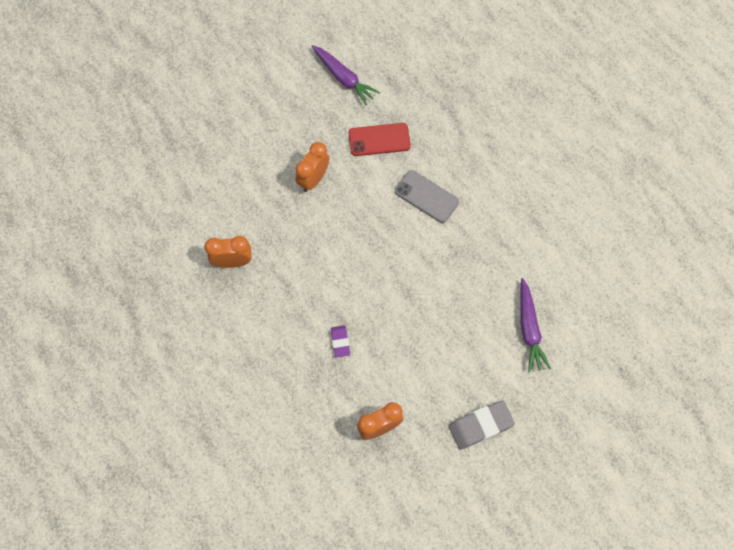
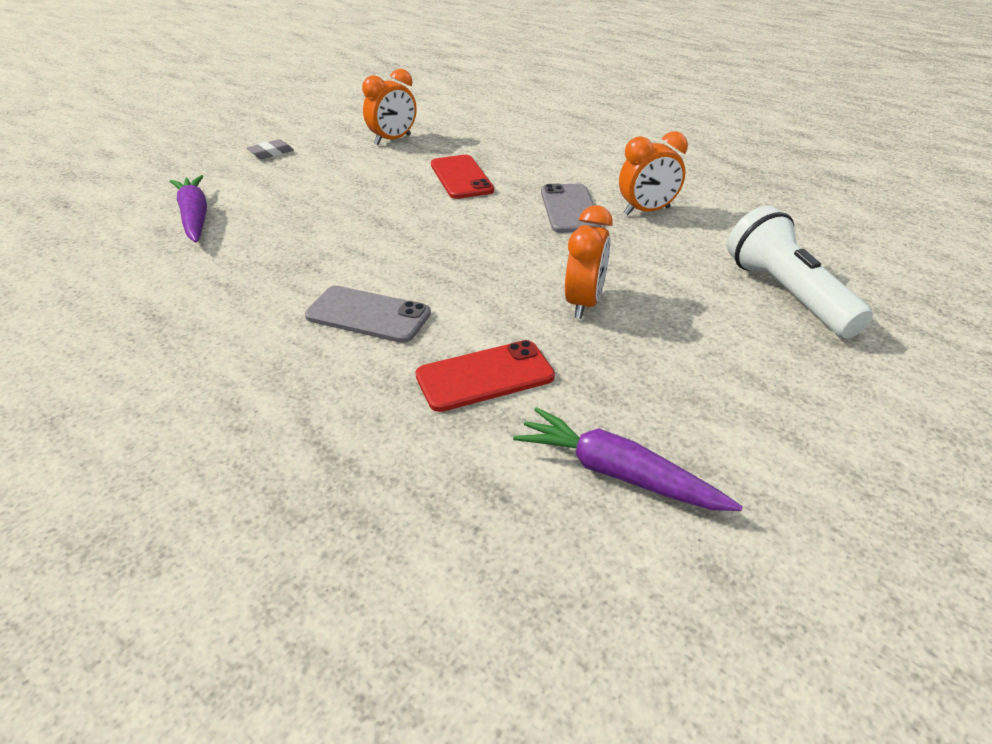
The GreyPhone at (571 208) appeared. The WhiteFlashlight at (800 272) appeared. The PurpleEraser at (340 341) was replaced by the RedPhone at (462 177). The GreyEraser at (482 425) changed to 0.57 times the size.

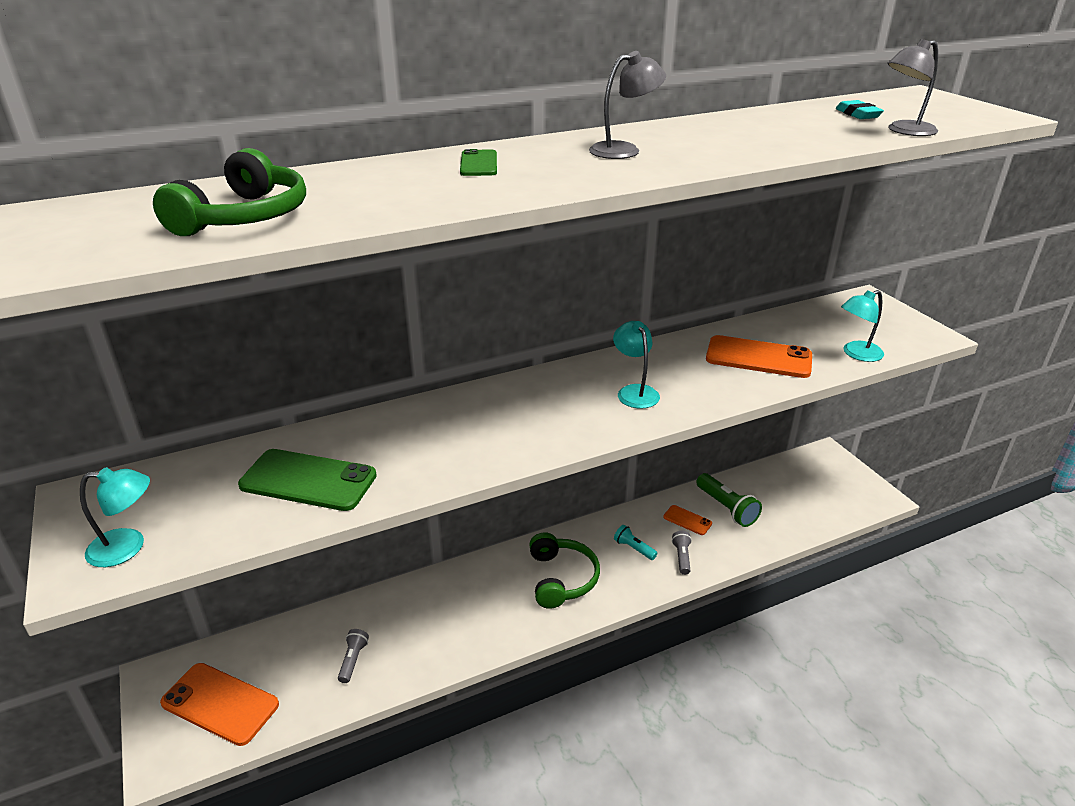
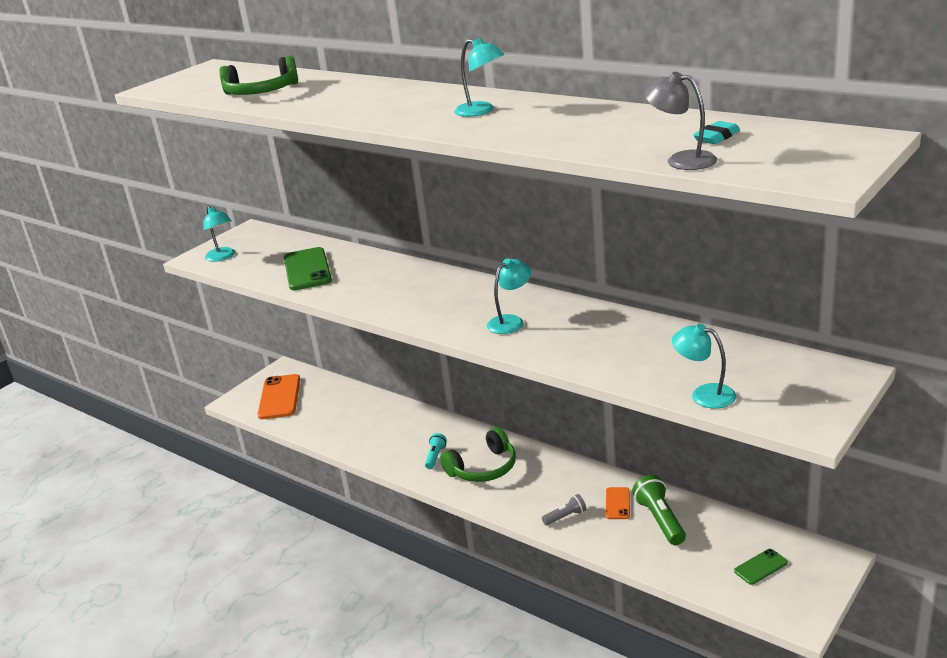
The GreyFlashlight at (353 656) disappeared. The OrangePhone at (759 356) disappeared. The GreenPhone moved from (478 162) to (761 567). The TurquoiseFlashlight moved from (635 542) to (436 451). The GreyLamp at (627 105) became the TurquoiseLamp at (479 77). The GreenFlashlight at (729 500) turned 135 degrees clockwise.

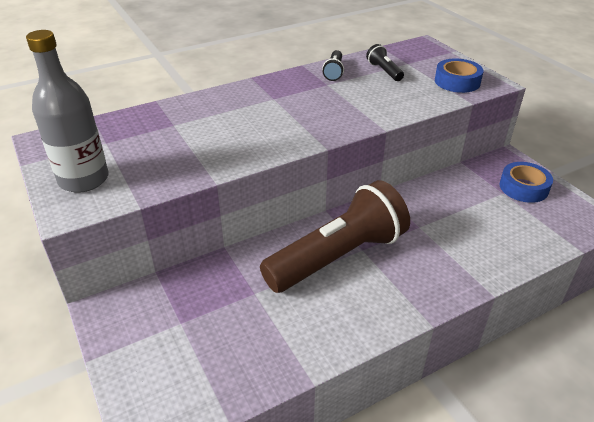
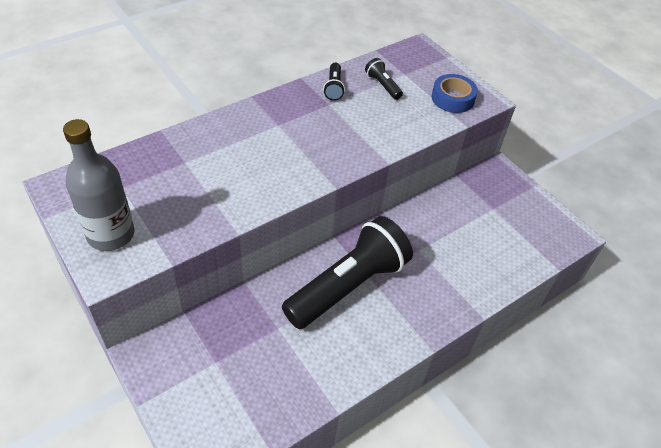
The BlueTape at (526 182) disappeared. The BrownFlashlight at (335 236) became the BlackFlashlight at (347 272).

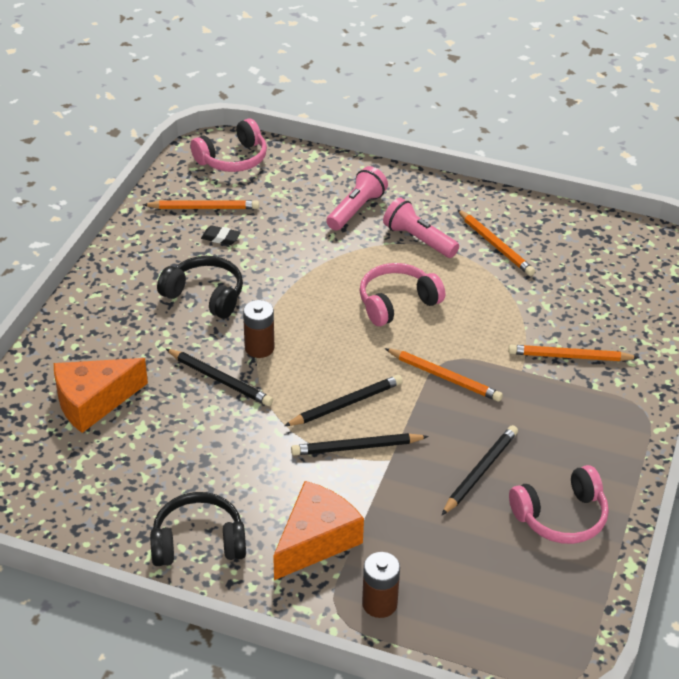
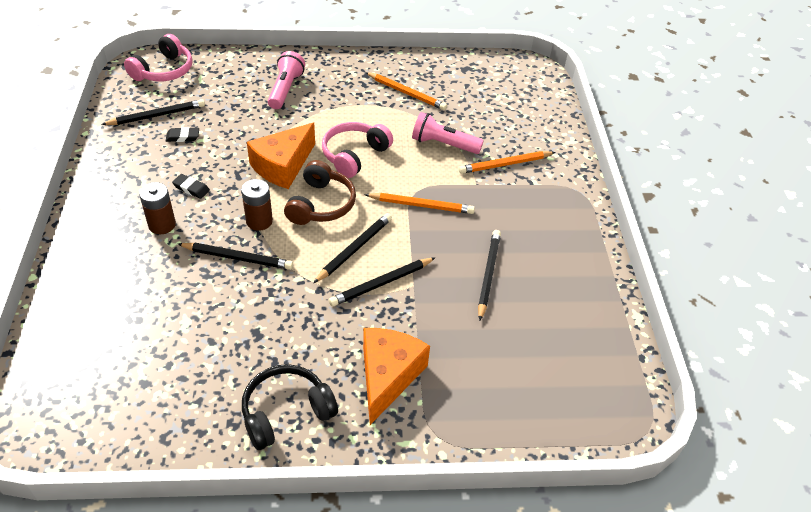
The PinkHeadphones at (559 504) disappeared. The BrownHeadphones at (320 192) appeared. The OrangeCheese moved from (101 395) to (281 156). The BrownBattery moved from (381 585) to (157 208). The PinkFlashlight moved from (421 228) to (448 133). The BlackHeadphones at (200 287) was replaced by the BlackEraser at (191 186). The OrangePencil at (201 204) became the BlackPencil at (153 112).

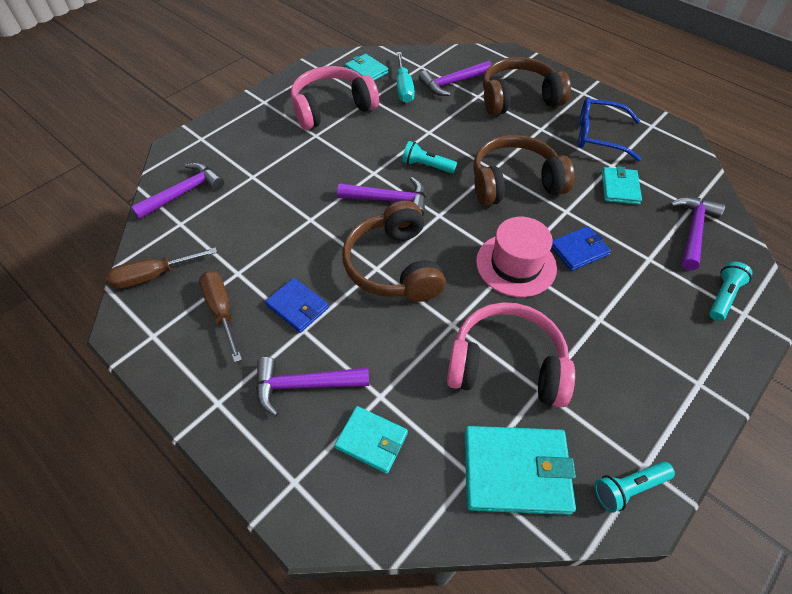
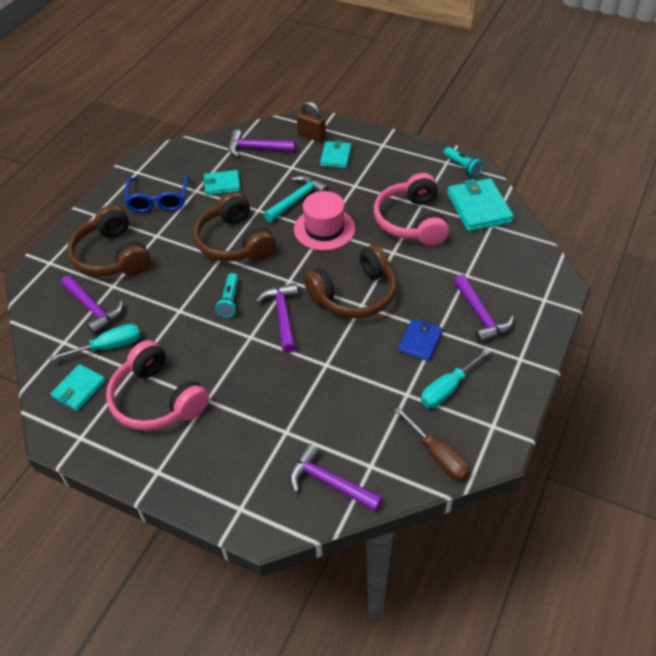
The TurquoiseWallet moved from (371 440) to (335 154). The BlueWallet at (581 248) was replaced by the TurquoiseHammer at (296 198). The TurquoiseFlashlight at (731 291) was replaced by the BrownPadlock at (311 121). The BrownScrewdriver at (220 316) became the TurquoiseScrewdriver at (456 378).

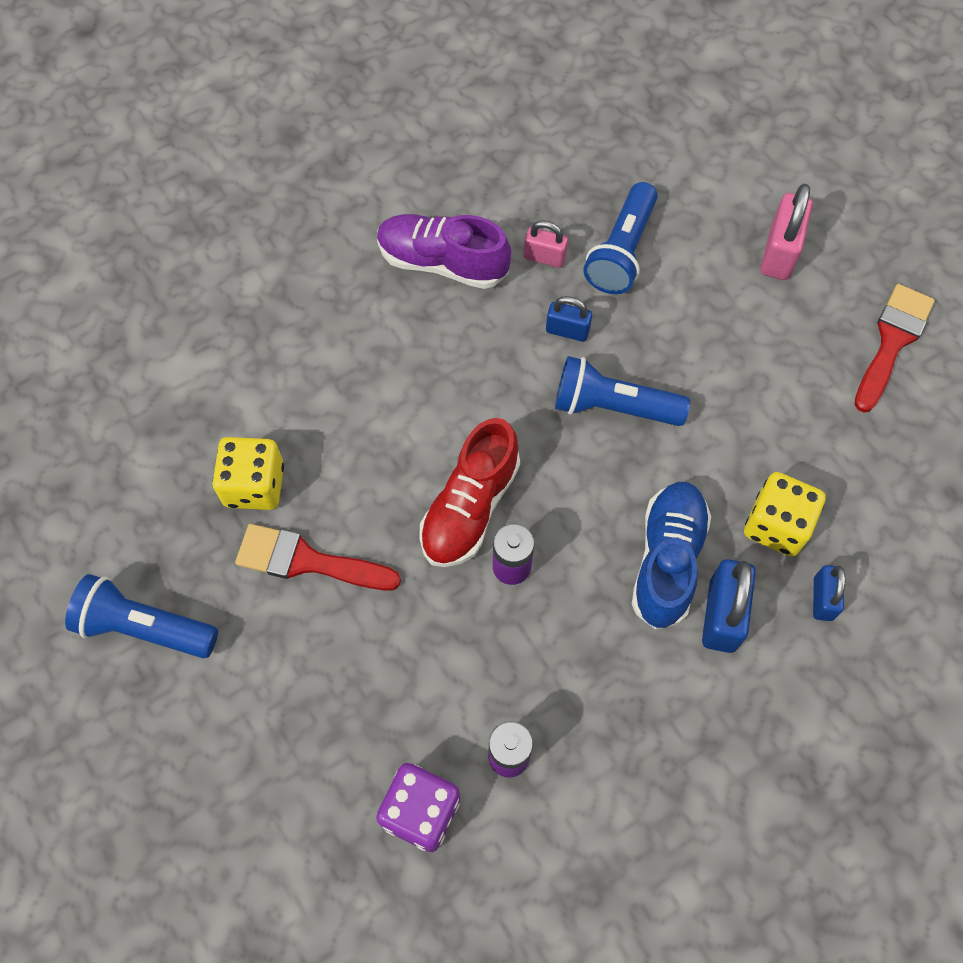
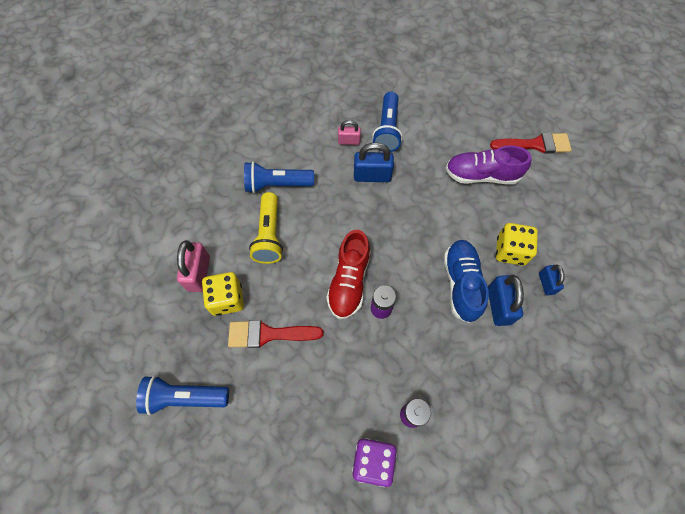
The YellowFlashlight at (266 228) appeared. The PurpleShoe moved from (444 251) to (489 164). The BlueFlashlight moved from (622 391) to (279 177). The PinkPadlock moved from (787 232) to (193 266). The RedBrush at (894 348) turned 75 degrees clockwise. The BluePadlock at (569 319) changed to 1.63 times the size.

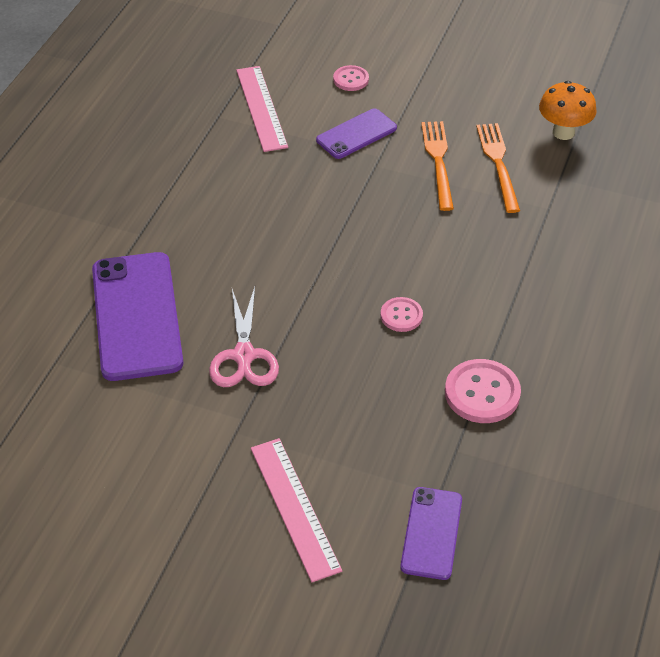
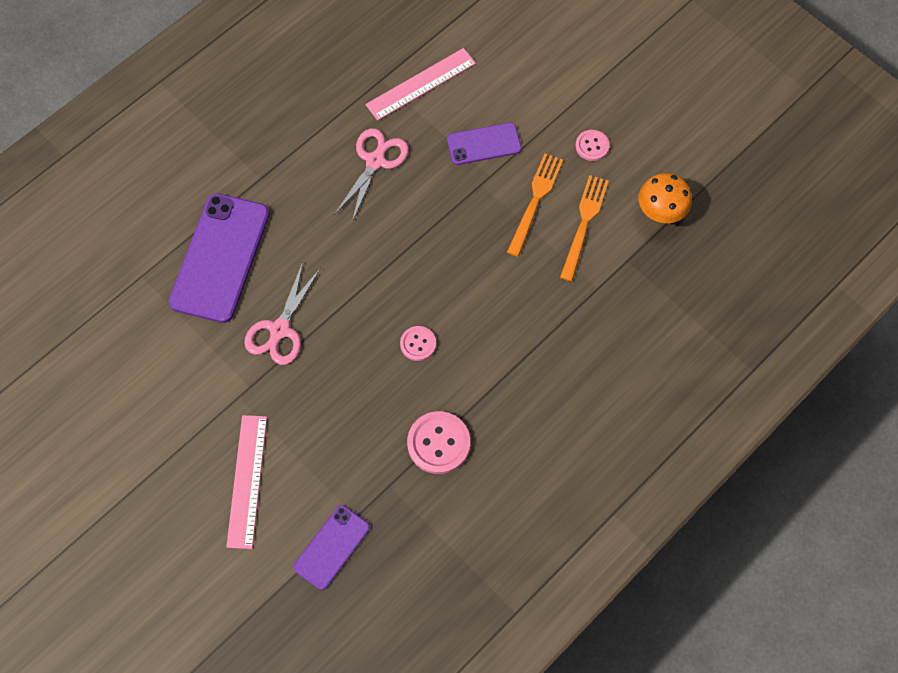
The PinkScissors at (371 175) appeared. The PinkButton moved from (351 78) to (592 145). The PinkRuler at (262 109) turned 45 degrees clockwise.

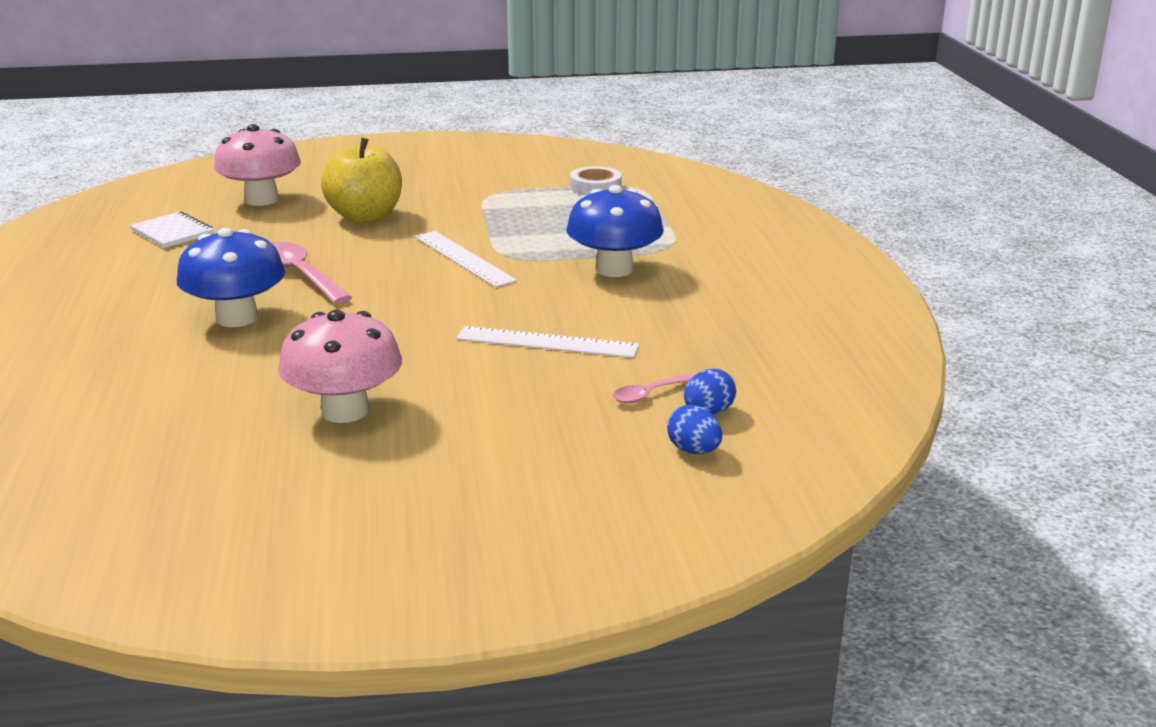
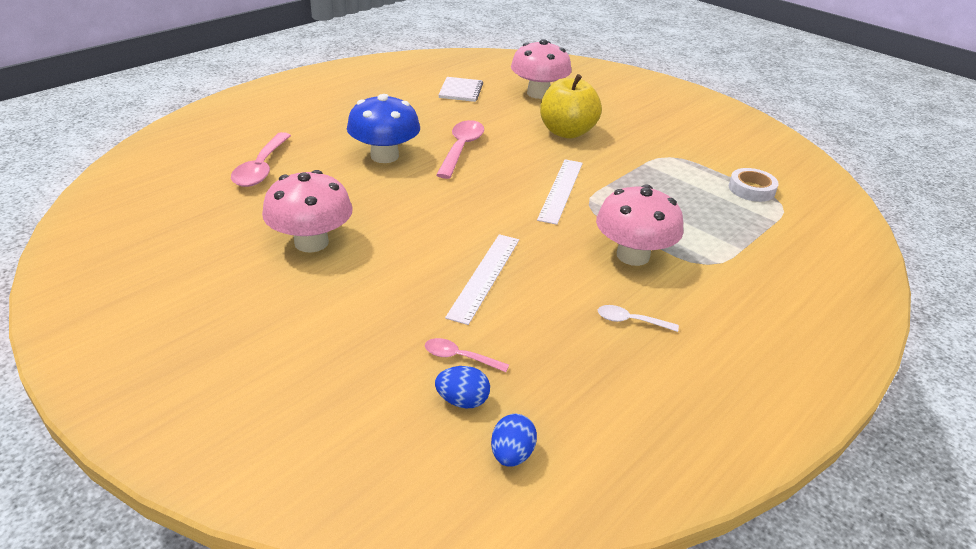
The PinkSpoon at (261 159) appeared. The WhiteSpoon at (638 318) appeared. The BlueEgg moved from (694 429) to (514 440). The BlueMushroom at (615 231) became the PinkMushroom at (640 225). The WhiteRuler at (547 342) turned 45 degrees clockwise.

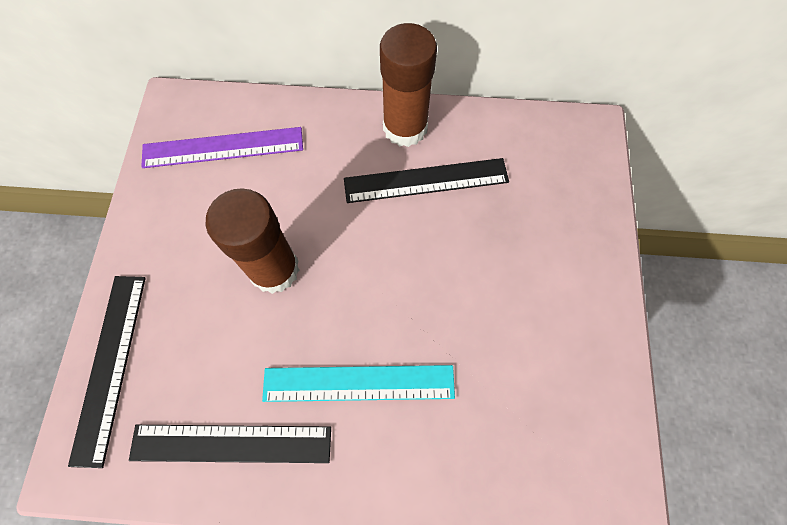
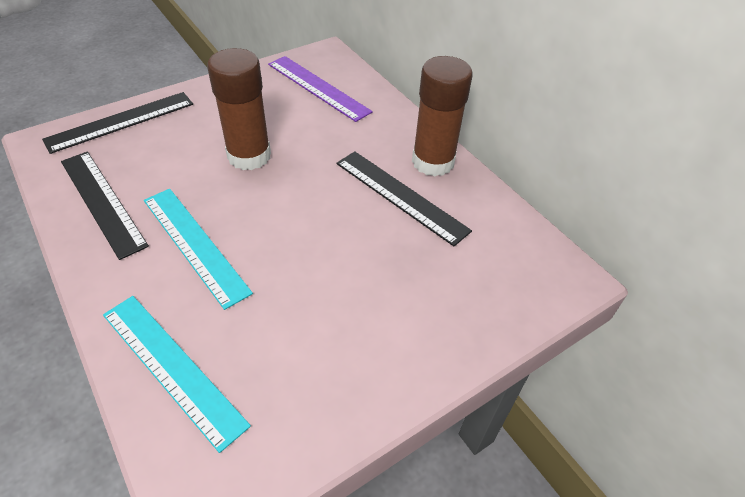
The TurquoiseRuler at (177 374) appeared.

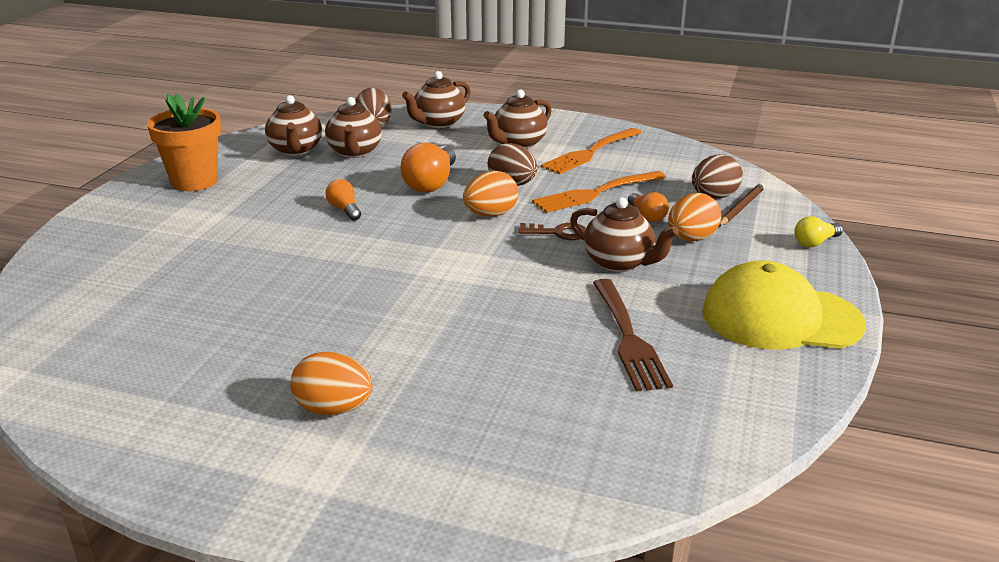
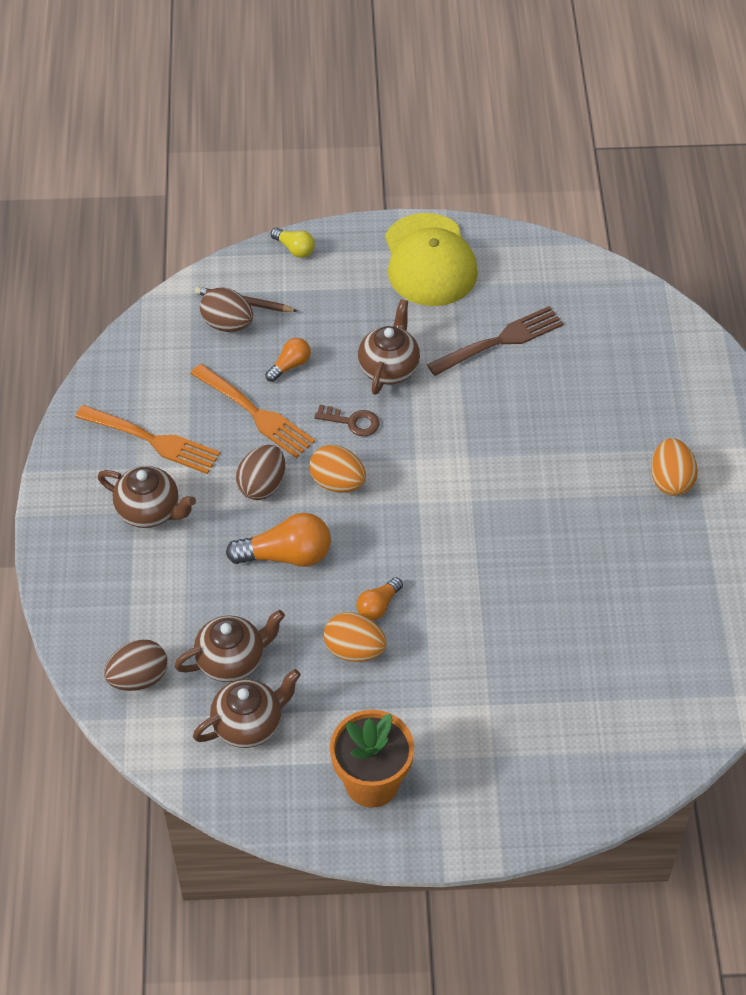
The BrownTeapot at (436 99) disappeared. The OrangeEgg moved from (694 217) to (355 637). The BrownKey at (552 231) turned 120 degrees clockwise.

